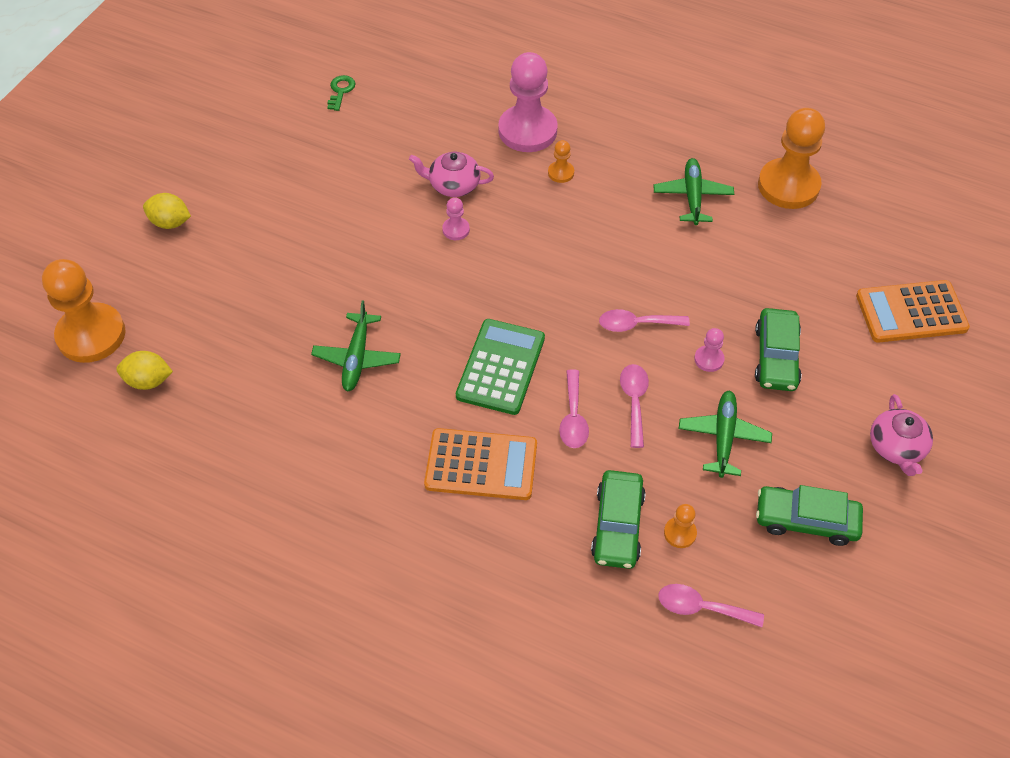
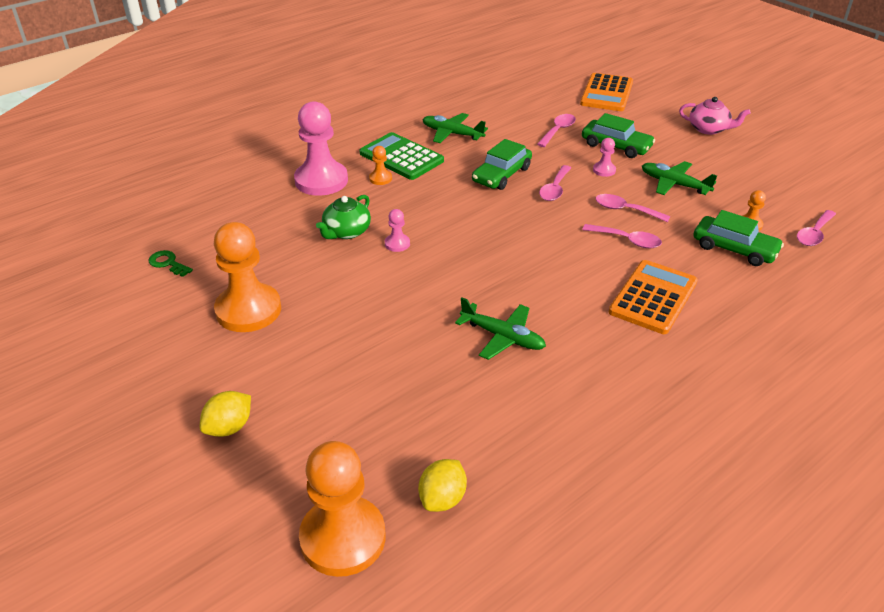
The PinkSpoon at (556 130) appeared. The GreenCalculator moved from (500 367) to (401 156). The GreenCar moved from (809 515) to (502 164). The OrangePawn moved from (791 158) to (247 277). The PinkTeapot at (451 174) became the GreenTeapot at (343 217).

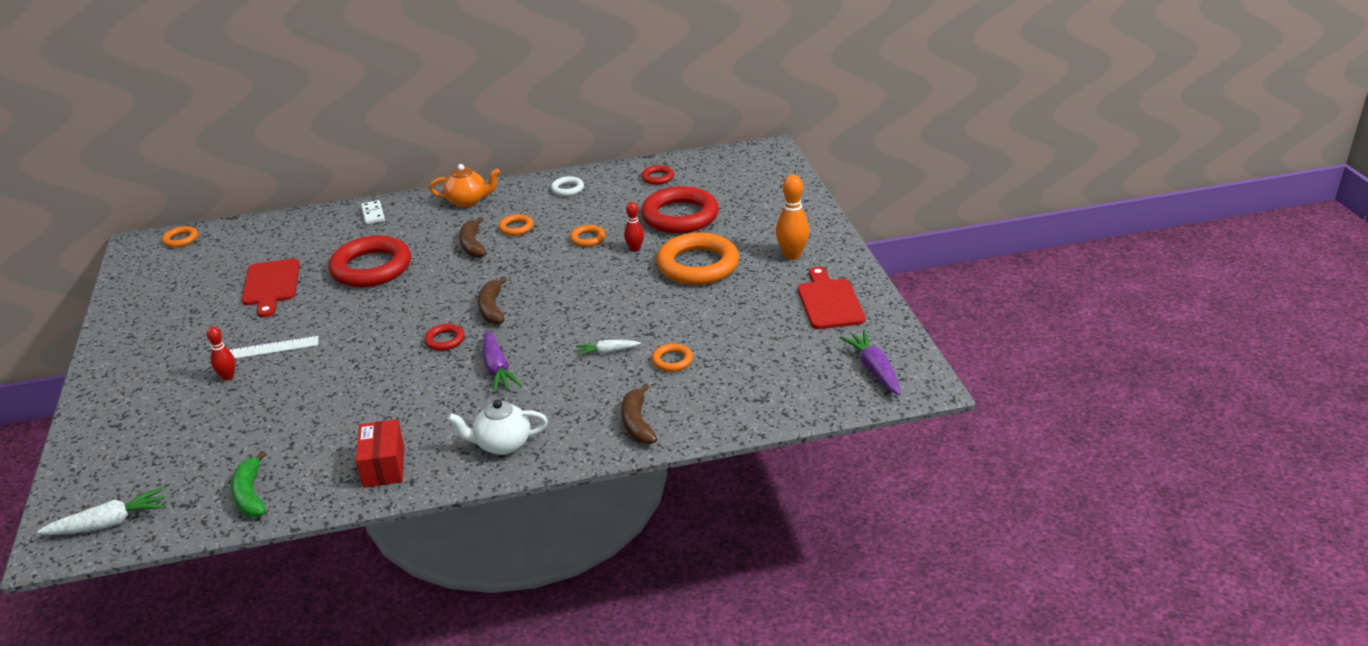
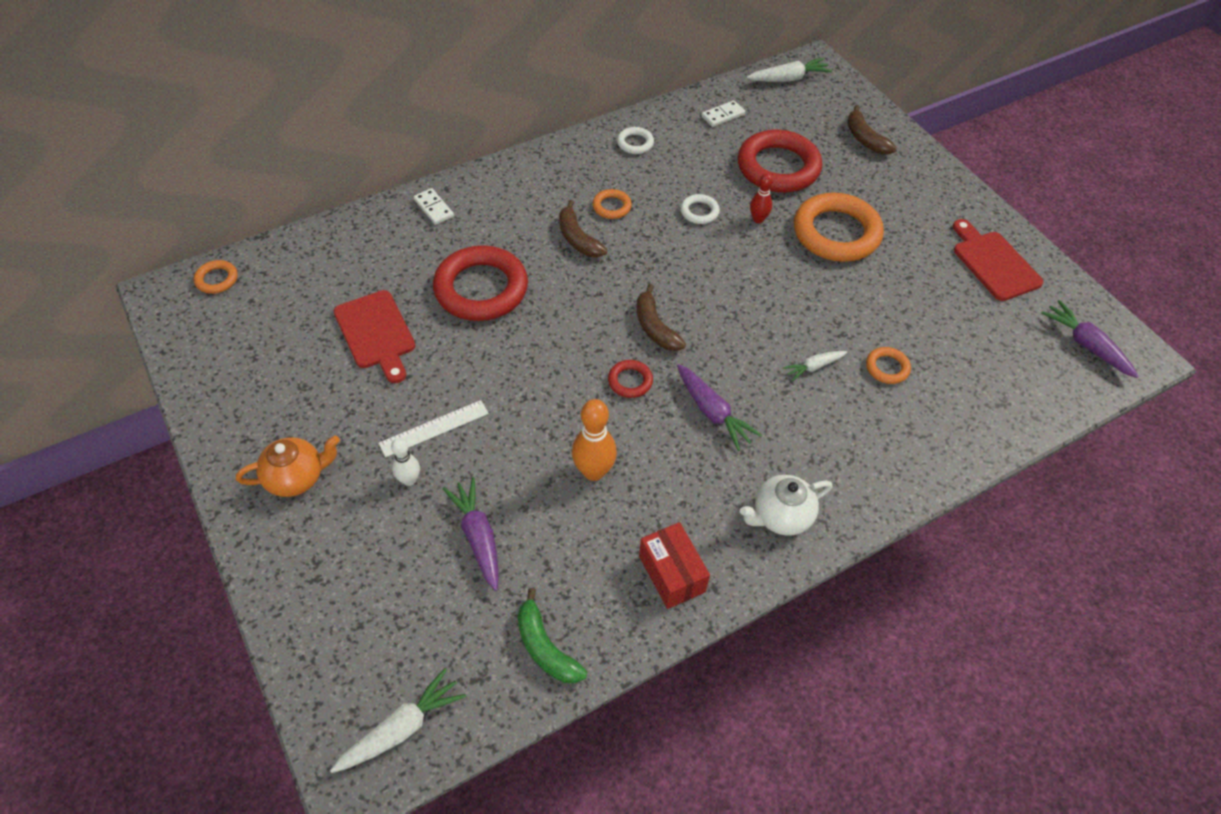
The PurpleCarrot at (471 534) appeared. The WhiteCarrot at (790 70) appeared. The OrangeTeapot moved from (464 186) to (288 466). The BrownBanana moved from (639 413) to (872 130). The OrangeBowlingPin moved from (793 217) to (594 440). The RedRing at (657 175) was replaced by the WhiteDomino at (723 113). The RedBowlingPin at (221 354) became the WhiteBowlingPin at (405 462). The OrangeRing at (587 236) became the WhiteRing at (700 209).

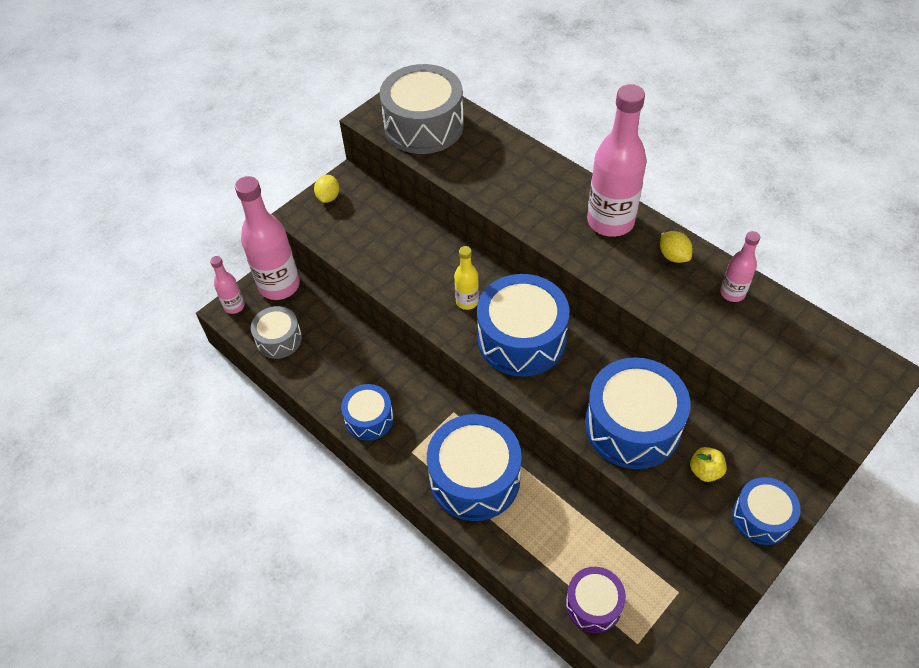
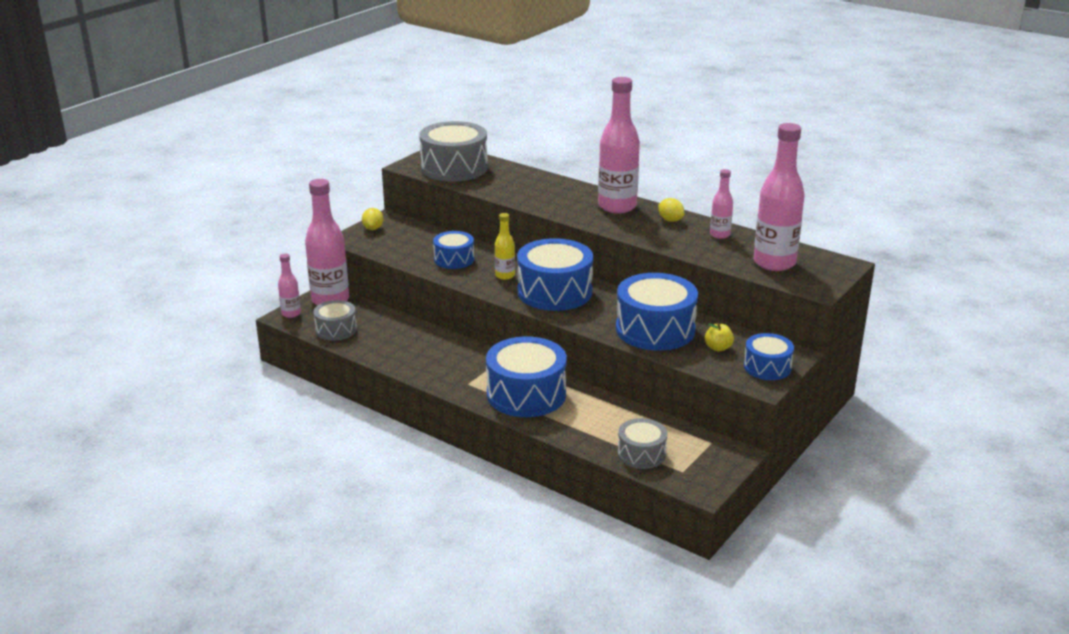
The PinkBottle at (779 197) appeared. The BlueDrum moved from (367 412) to (453 250). The PurpleDrum at (596 600) became the GreyDrum at (642 443).

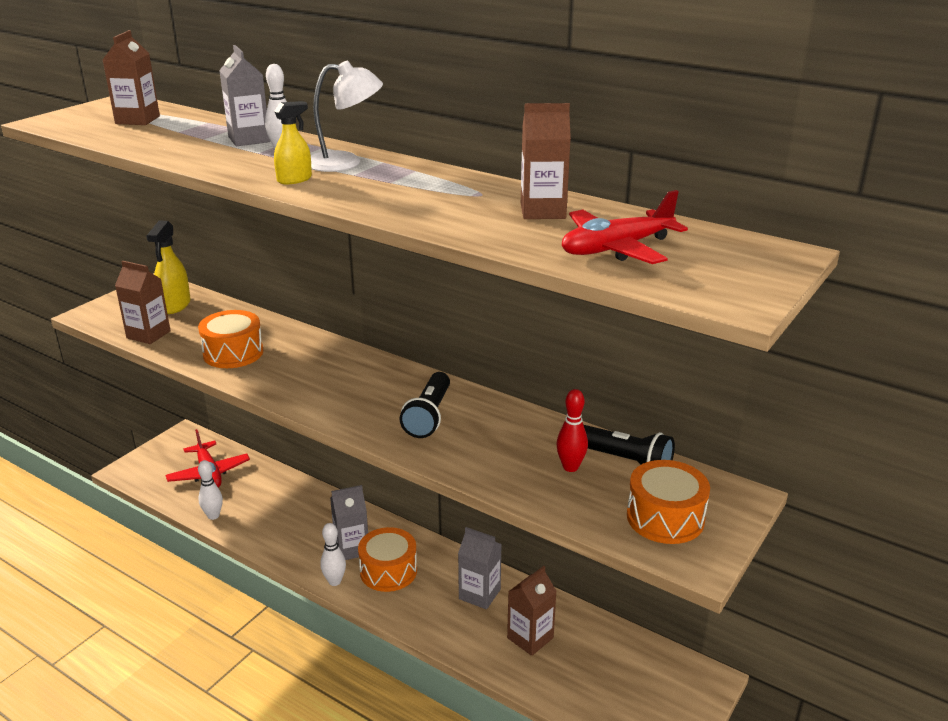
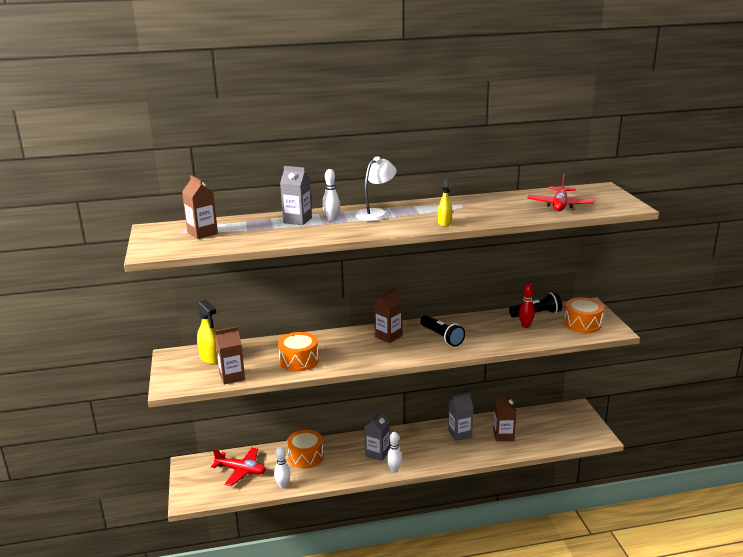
The YellowSprayBottle moved from (293 142) to (445 203). The OrangeDrum moved from (387 559) to (305 449). The BrownCarton moved from (546 161) to (388 315).

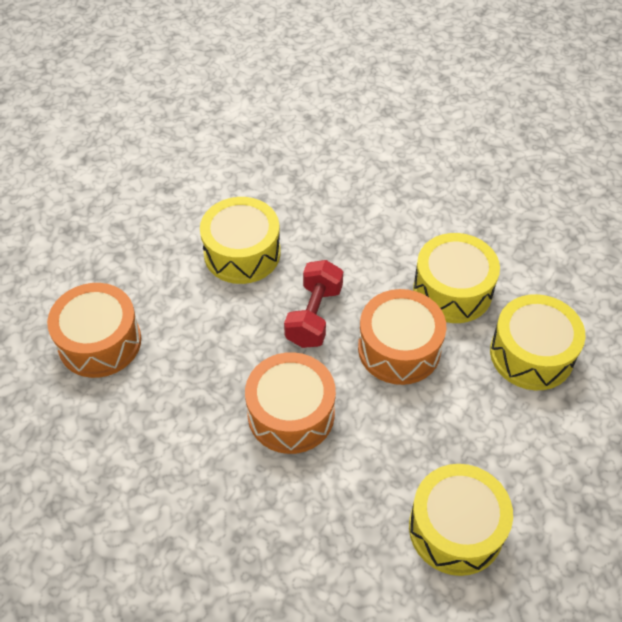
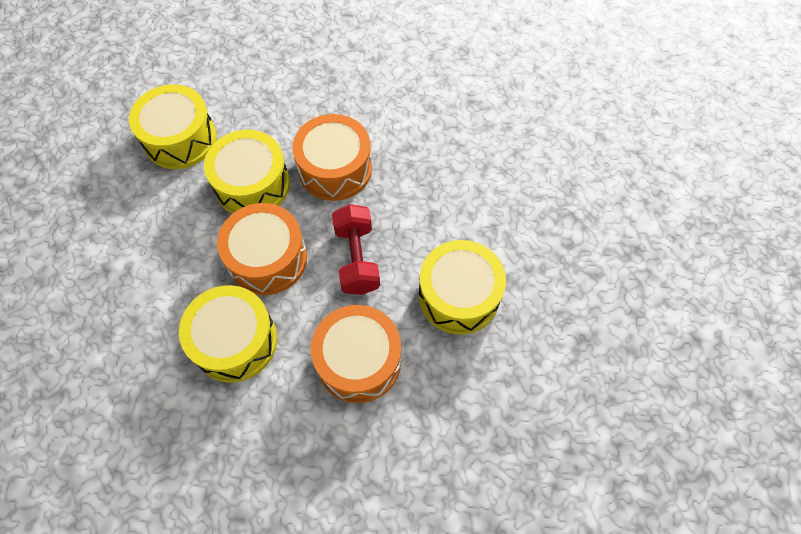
The OrangeDrum moved from (94 330) to (356 354). The YellowDrum moved from (537 342) to (247 172).

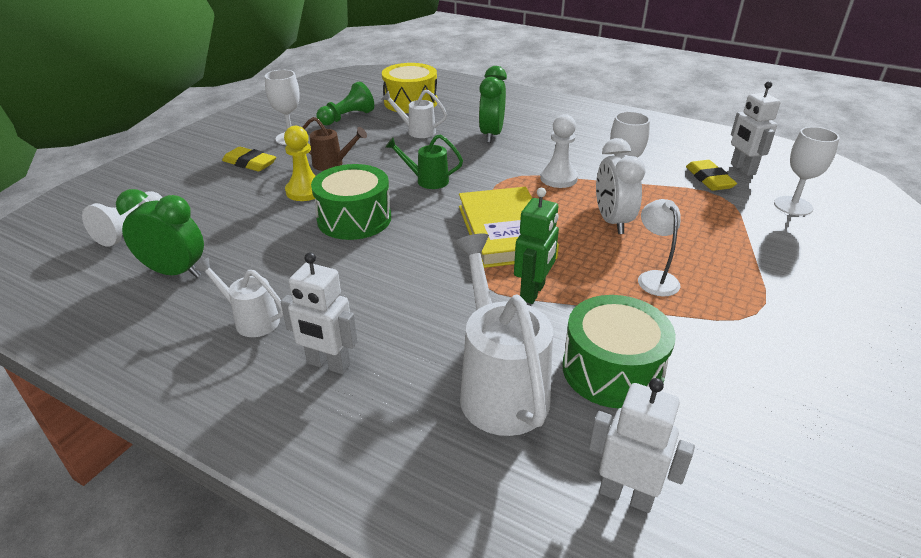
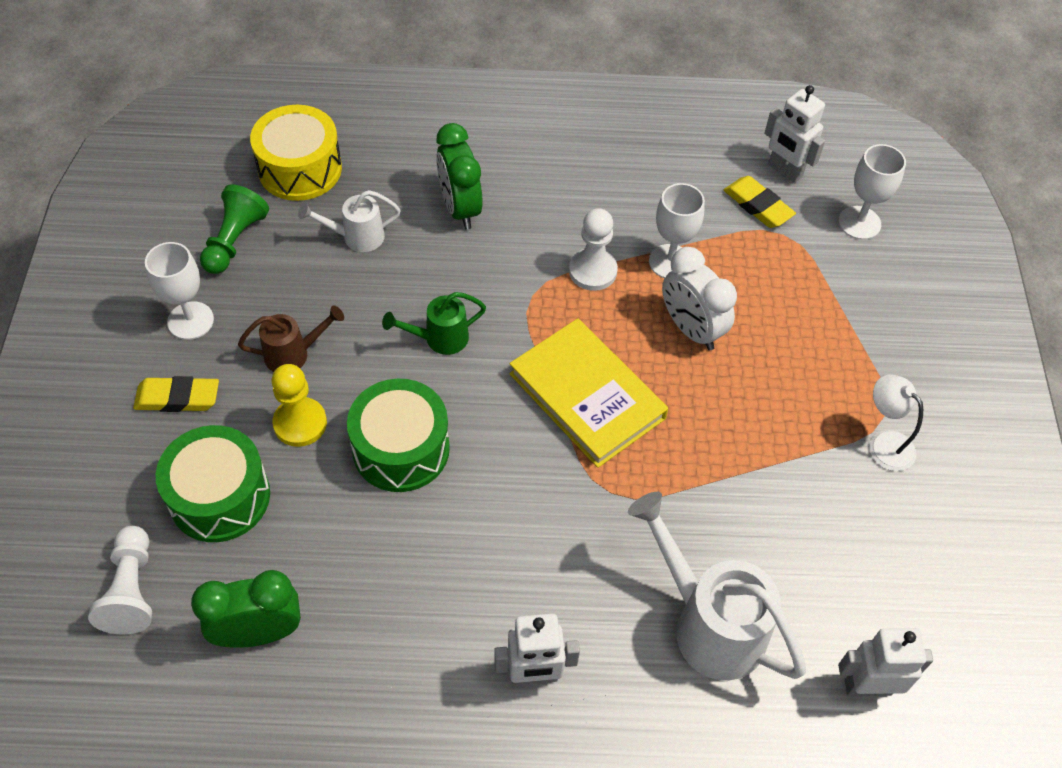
The WhiteWateringCan at (238 297) disappeared. The GreenRobot at (536 246) disappeared. The GreenDrum moved from (619 351) to (213 483). The WhiteLamp moved from (659 247) to (896 423).

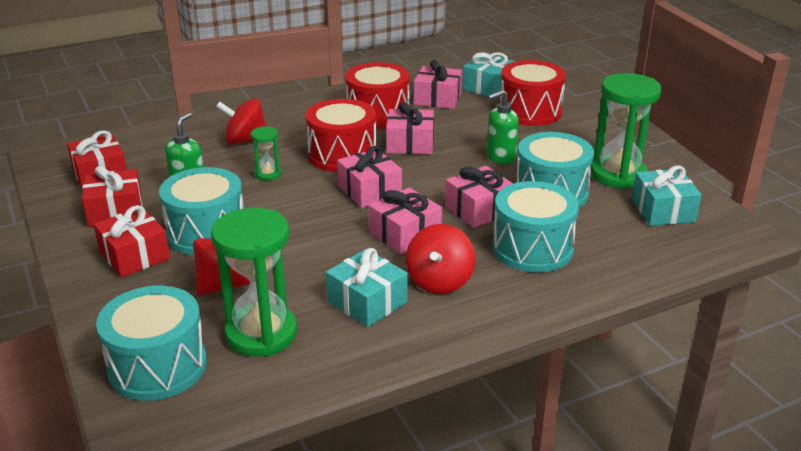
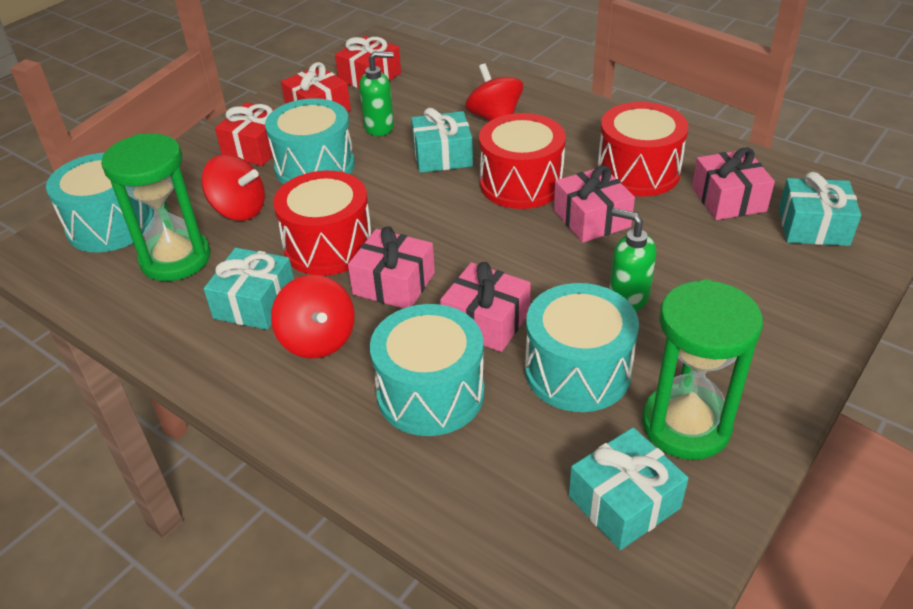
The PinkGift at (369 177) disappeared. The RedDrum moved from (533 93) to (322 223). The GreenHourglass at (266 153) was replaced by the TurquoiseGift at (442 140). The RedSpinningTop at (440 259) turned 105 degrees counterclockwise.

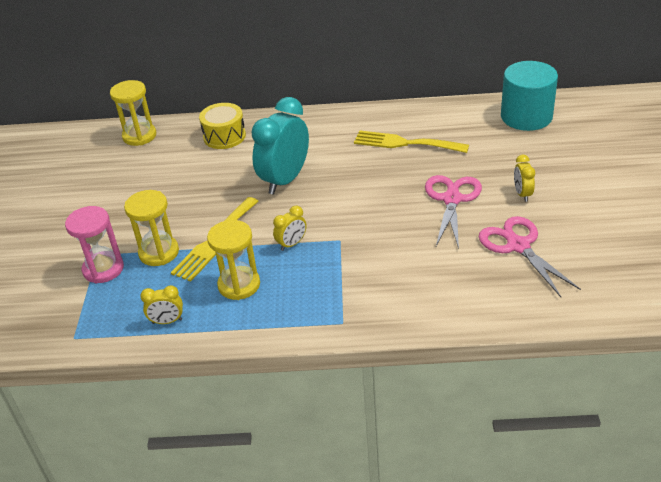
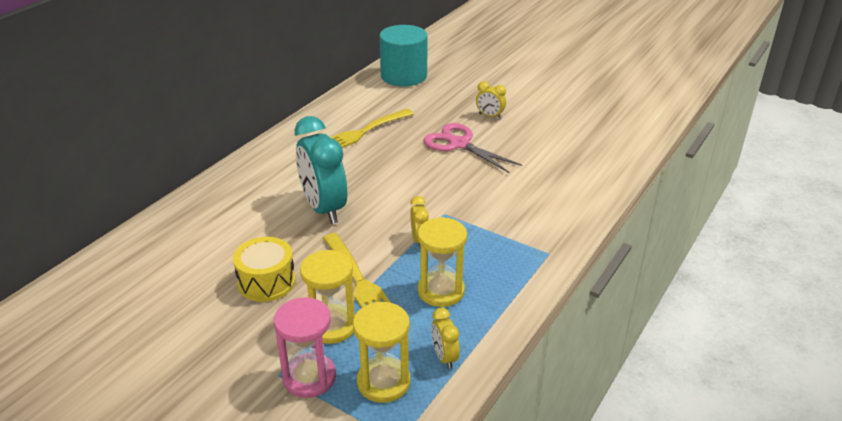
The PinkScissors at (530 256) disappeared. The YellowHourglass moved from (133 113) to (381 352). The YellowDrum moved from (222 126) to (264 269). The YellowClock at (161 304) turned 135 degrees clockwise.

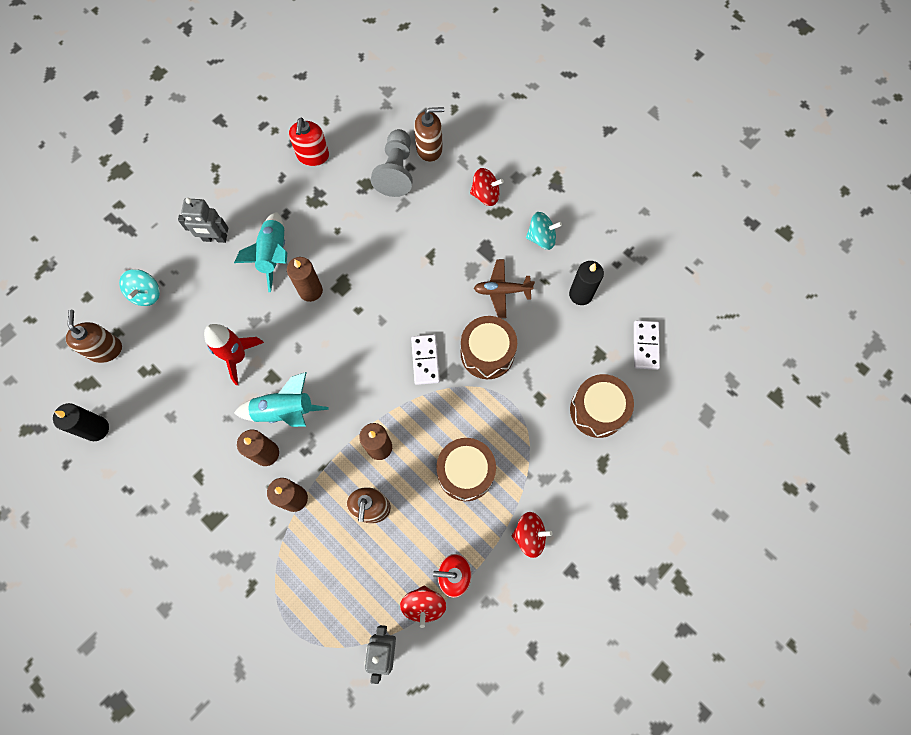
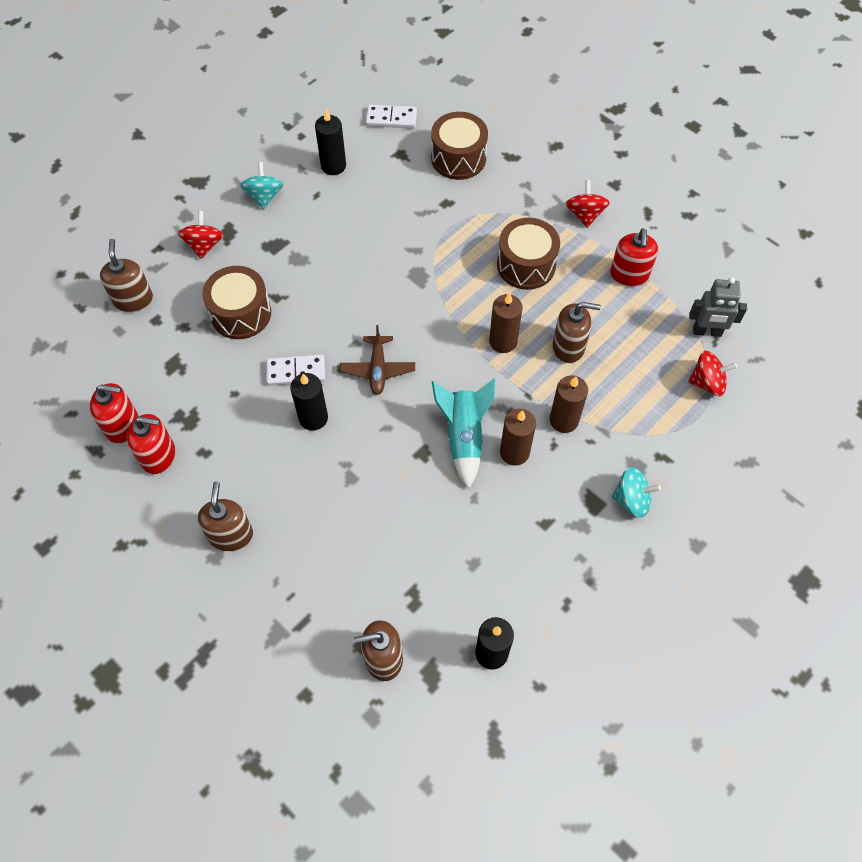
The RedRocket at (234 354) disappeared. The TurquoiseRocket at (260 252) disappeared. The GreyPawn at (392 163) disappeared. The RedSoapDispenser at (151 444) appeared. The TurquoiseSpinningTop moved from (139 287) to (636 492). The RedSpinningTop moved from (423 607) to (712 373). The WhiteDomino moved from (425 359) to (295 370). The BrownDrum moved from (489 347) to (236 302). The BrownPlane moved from (504 288) to (377 360). The GreyRobot at (203 220) was replaced by the BrownSoapDispenser at (225 516). The BrownCandle at (305 279) became the BlackCandle at (309 402).

